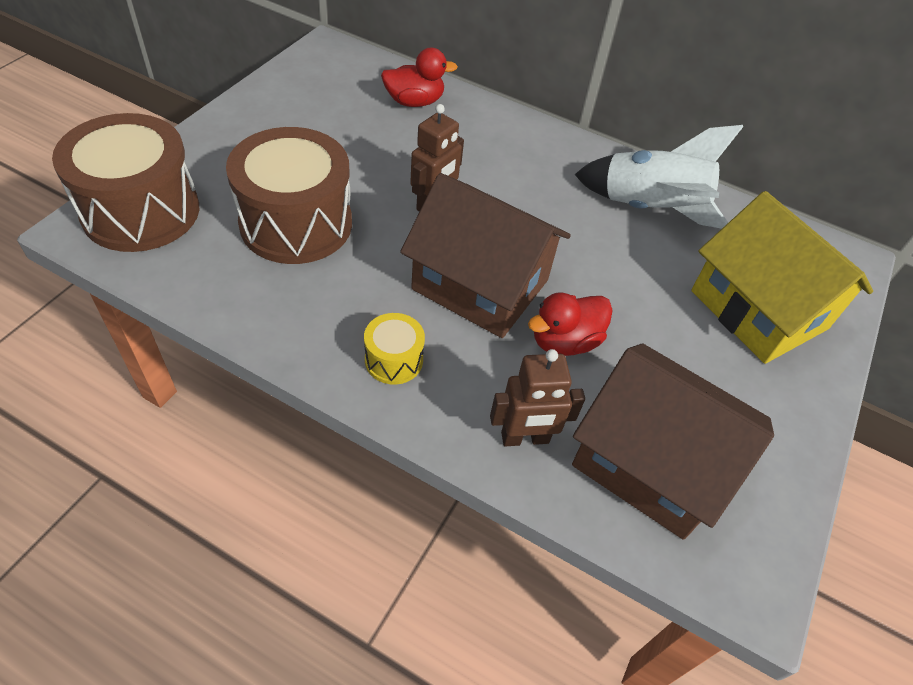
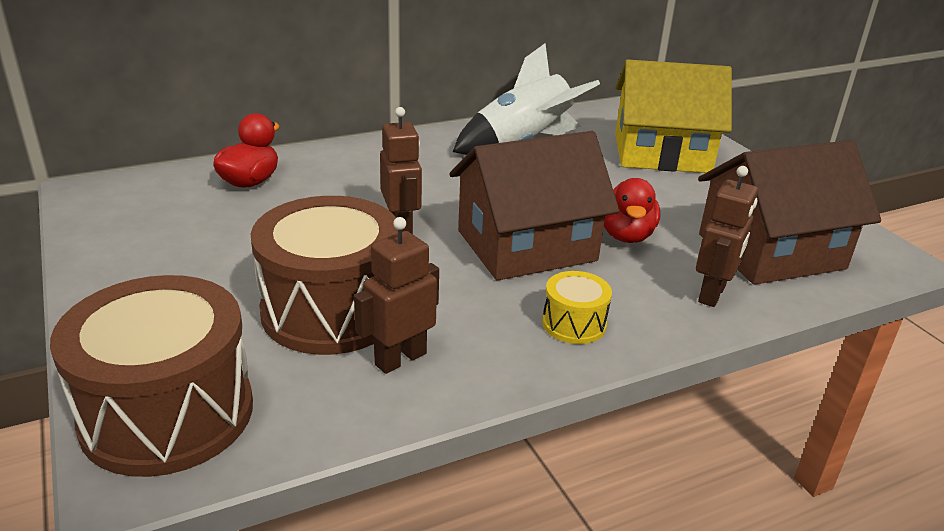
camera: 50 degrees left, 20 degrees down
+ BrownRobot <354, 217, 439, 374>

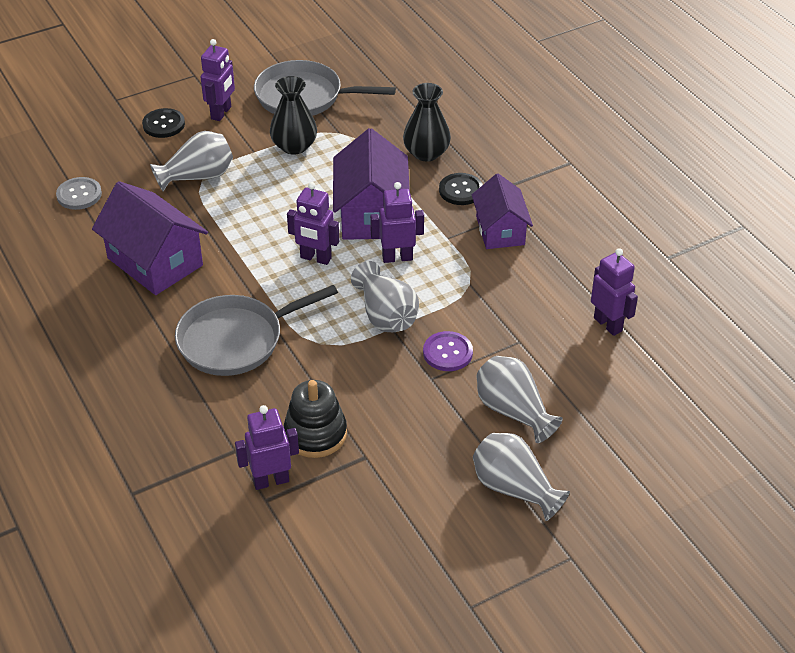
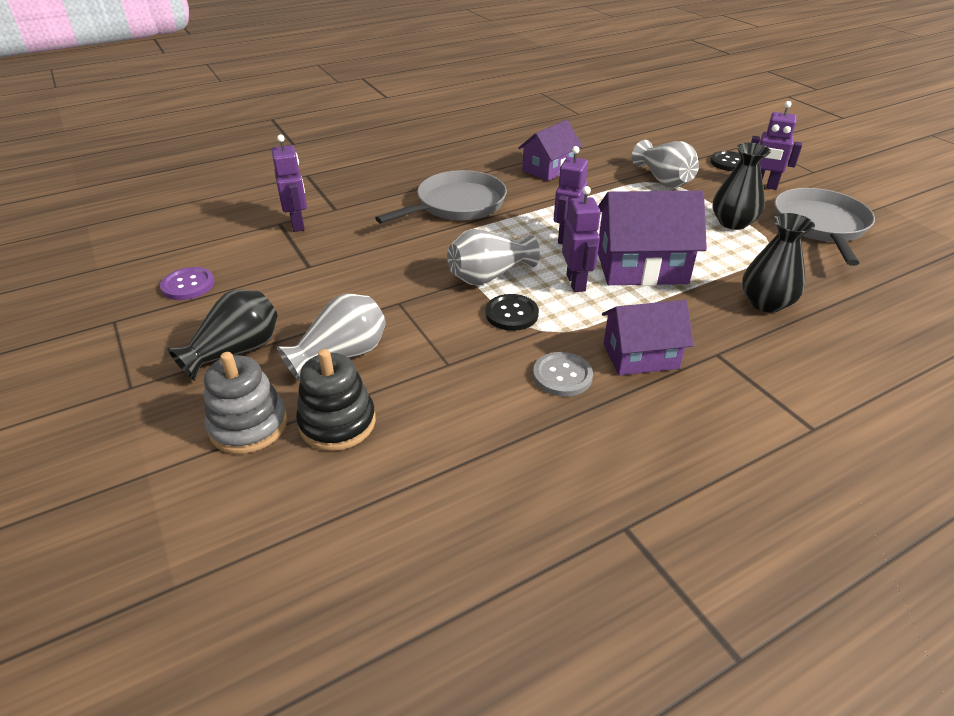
camera: 90 degrees right, 5 degrees down
~ BlackButton <439, 173, 483, 205> to <485, 294, 539, 331>
~ GreyButton <56, 177, 102, 210> to <533, 352, 593, 397>
~ PurpleHouse <92, 181, 208, 295> = <518, 120, 582, 181> x0.67
- PurpleRobot <591, 248, 638, 336>
~ GreyPan <175, 285, 338, 376> = <375, 170, 507, 223> 75 degrees clockwise
~ PurpleButton <423, 331, 473, 371> to <160, 267, 214, 300>
~ BlackStackingToy <284, 380, 347, 458> to <296, 349, 376, 451>
~ GreyVase <473, 433, 570, 521> to BlackVase <167, 289, 278, 381>
+ GreyStackingToy <204, 352, 287, 454>

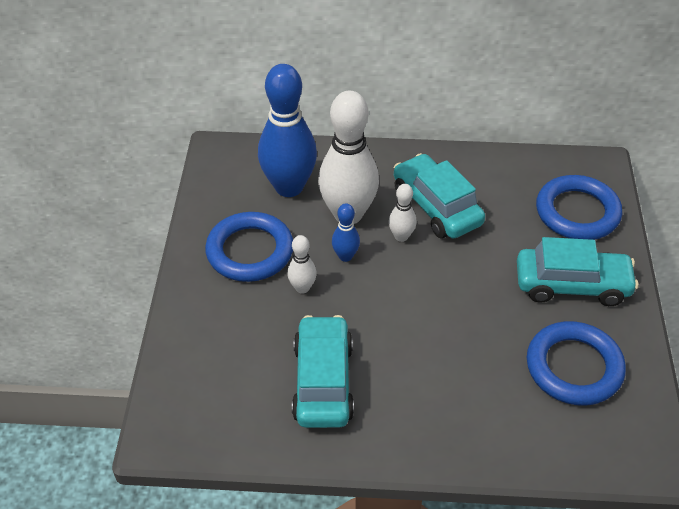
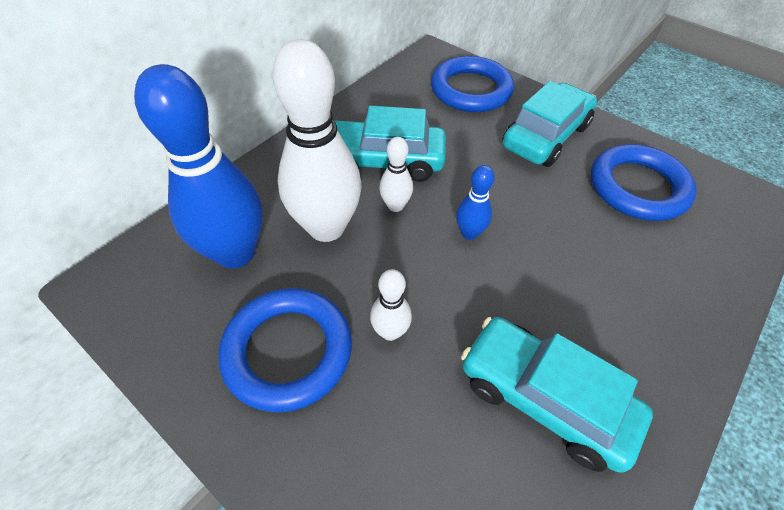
camera: 55 degrees left, 5 degrees up
~ BlueBowlingPin <332, 203, 360, 262> to <456, 165, 495, 240>

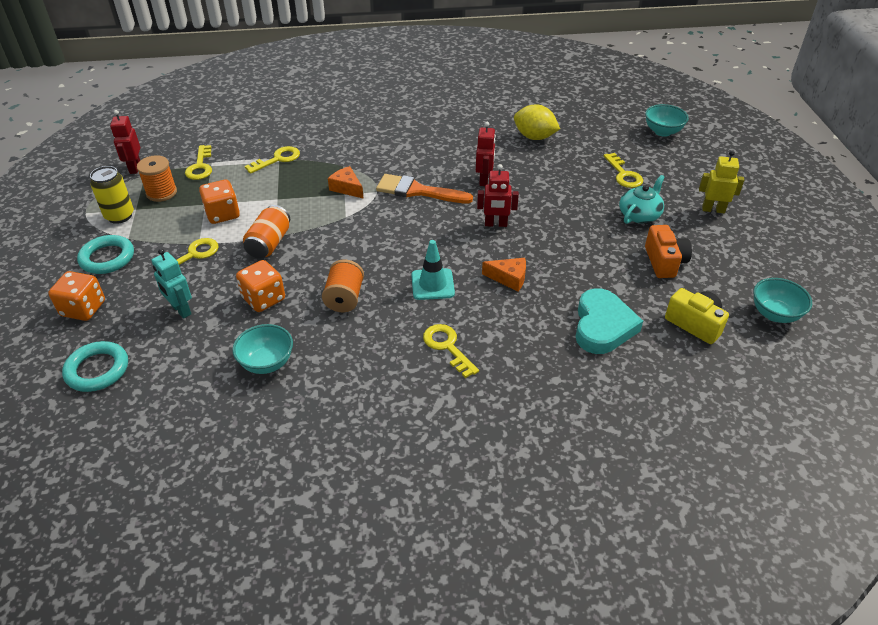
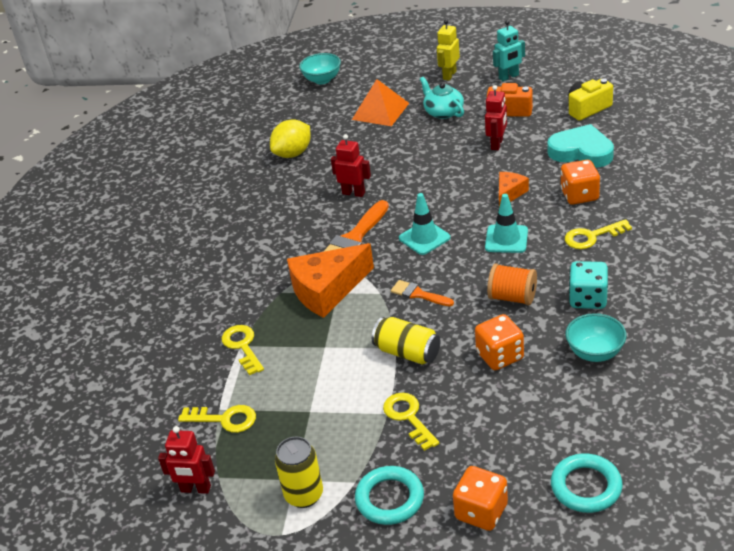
camera: 70 degrees left, 5 degrees down
~ YellowKey <604, 153, 643, 188> to OrangePyramid <352, 79, 409, 126>
- OrangeSpool <137, 155, 177, 202>
~ RedRobot <477, 164, 519, 227> to <485, 85, 507, 150>
~ OrangeCheese <328, 166, 364, 199> = <287, 243, 374, 318> x1.93
~ OrangeDice <199, 180, 240, 224> to <561, 160, 600, 205>
~ OrangeCan <243, 205, 290, 259> to YellowCan <372, 317, 441, 365>
~ TurquoiseRobot <151, 249, 192, 318> to <493, 20, 525, 81>
- TurquoiseBowl <753, 278, 812, 323>
+ TurquoiseTrafficCone <399, 193, 450, 255>
+ TurquoiseDice <569, 261, 608, 309>
+ OrangeBrush <391, 280, 454, 306>

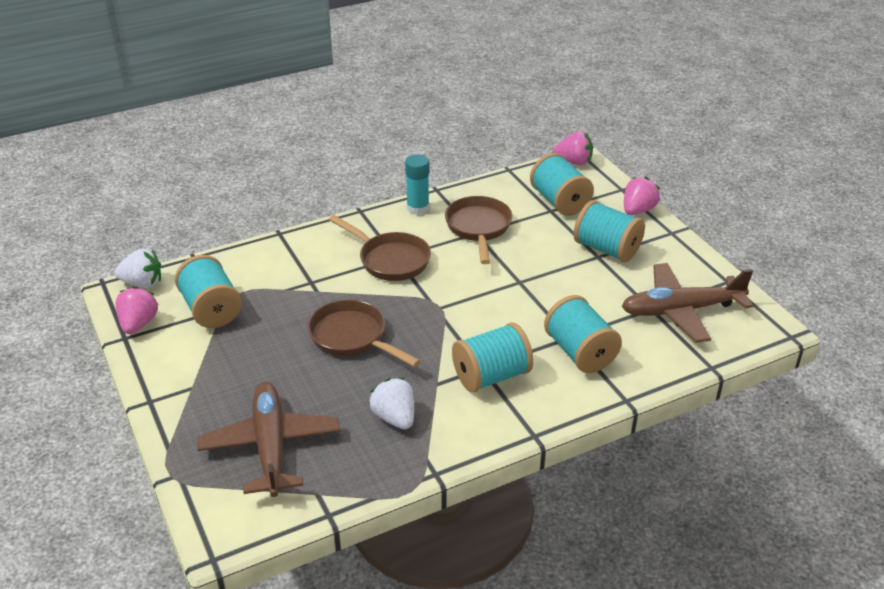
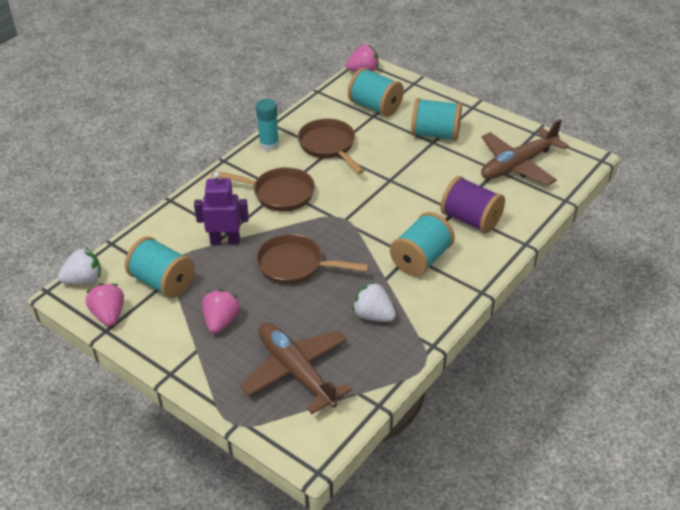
camera: 25 degrees left, 5 degrees up
~ PinkStrawberry <624, 177, 660, 215> to <202, 289, 240, 334>
~ TurquoiseSpool <544, 295, 622, 373> to PurpleSpool <440, 176, 505, 234>
+ PurpleRobot <194, 171, 249, 245>

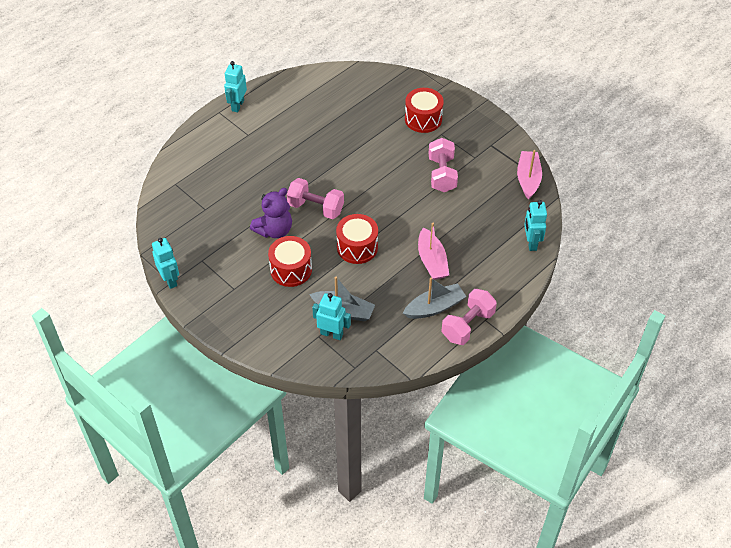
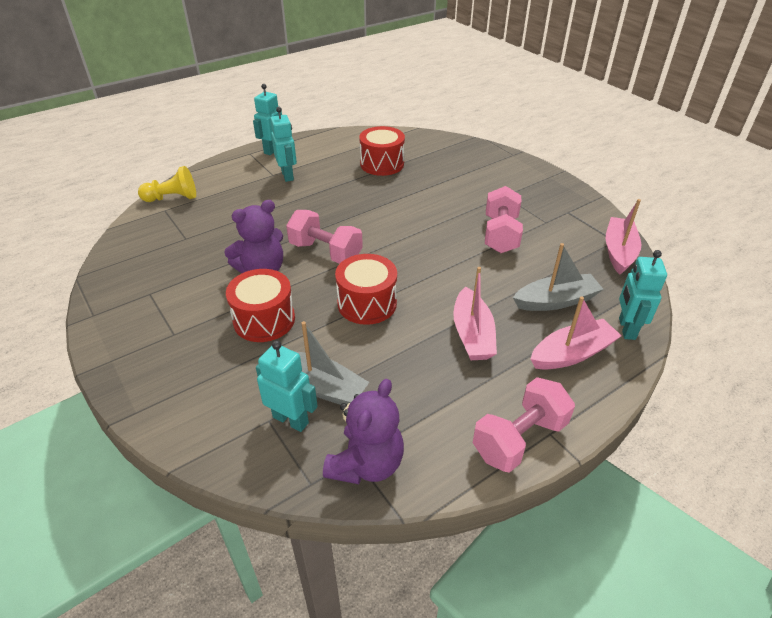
camera: 10 degrees right, 10 degrees down
~ RedDrum <405, 88, 444, 133> to <359, 126, 405, 176>
~ TurquoiseRobot <152, 238, 179, 289> to <270, 107, 297, 182>
~ GreyBoat <403, 278, 466, 319> to <513, 243, 603, 311>
+ YellowPawn <138, 166, 196, 202>
+ PinkBoat <531, 296, 622, 370>
+ PurpleTeddyBear <323, 379, 404, 484>

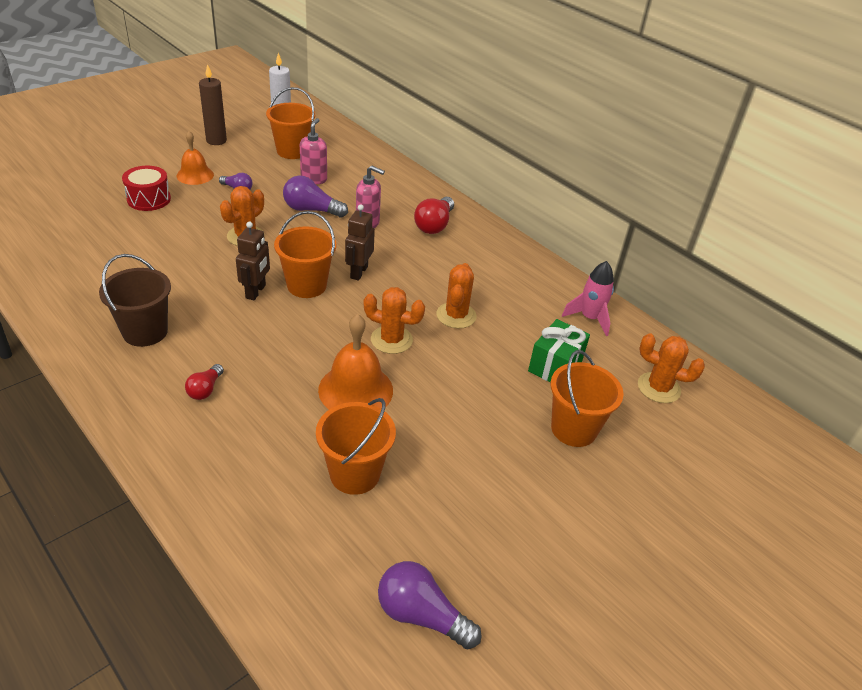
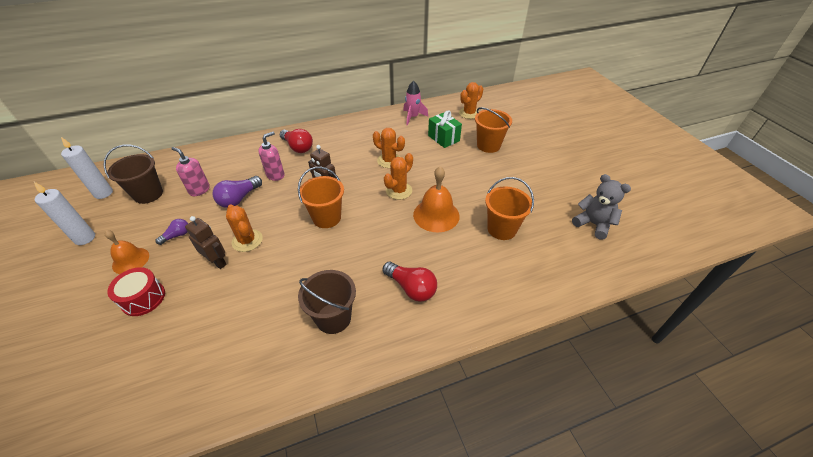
camera: 65 degrees left, 5 degrees up
~ BrownCandle <199, 64, 227, 145> to WhiteCandle <34, 182, 95, 245>
~ OrangeBucket <266, 87, 315, 159> to BrownBucket <103, 145, 163, 204>
~ BrownRobot <236, 222, 270, 300> to <185, 216, 227, 269>
~ RedLightBulb <185, 364, 224, 400> = <383, 262, 437, 302> x1.70
~ PurpleLightBulb <378, 561, 481, 649> to GreyTeddyBear <572, 174, 631, 240>

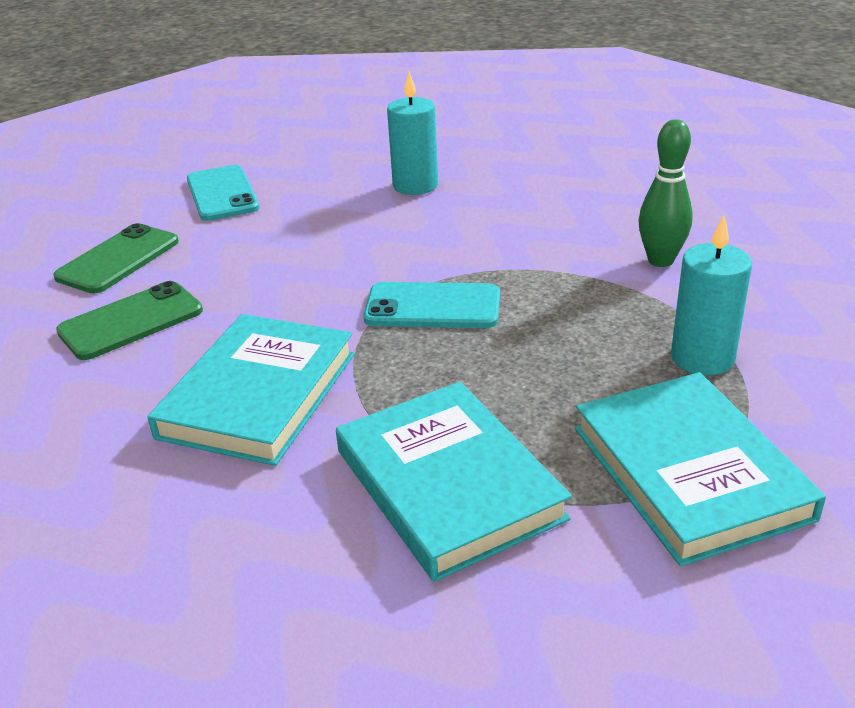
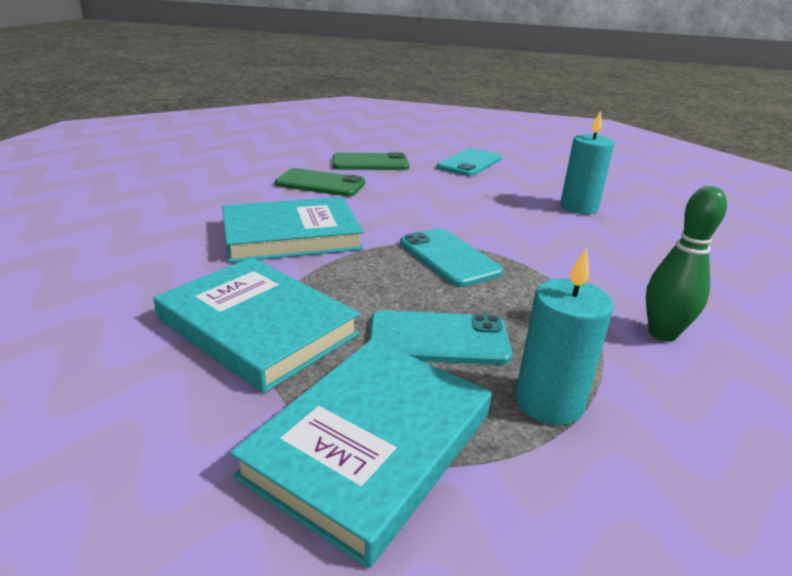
camera: 50 degrees right, 5 degrees down
~ TurquoiseBook <336, 382, 572, 582> = <154, 257, 360, 393> 75 degrees counterclockwise
+ TurquoisePhone <369, 310, 512, 365>

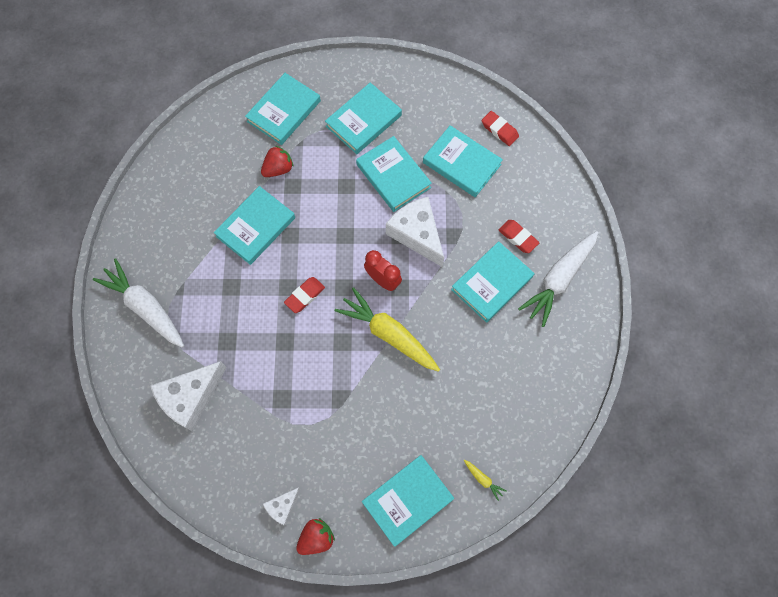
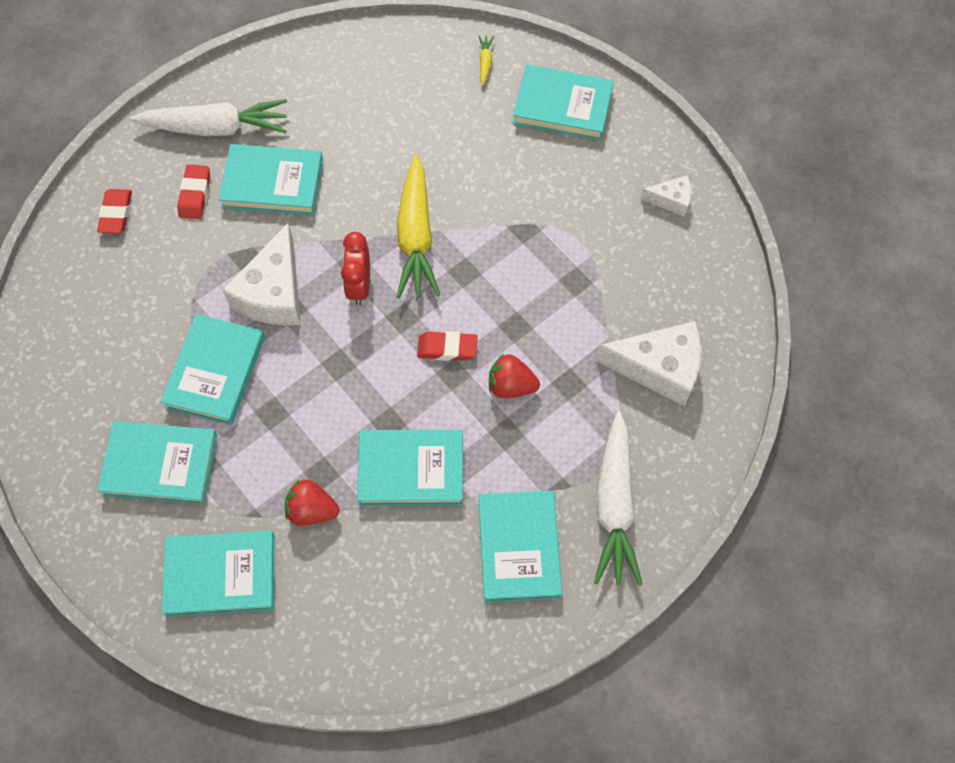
camera: 130 degrees left, 5 degrees down
~ RedEraser <482, 111, 519, 146> to <97, 189, 132, 233>
~ TurquoiseBook <423, 125, 503, 197> to <479, 491, 562, 602>
~ RedStrawberry <296, 518, 335, 555> to <489, 354, 540, 398>

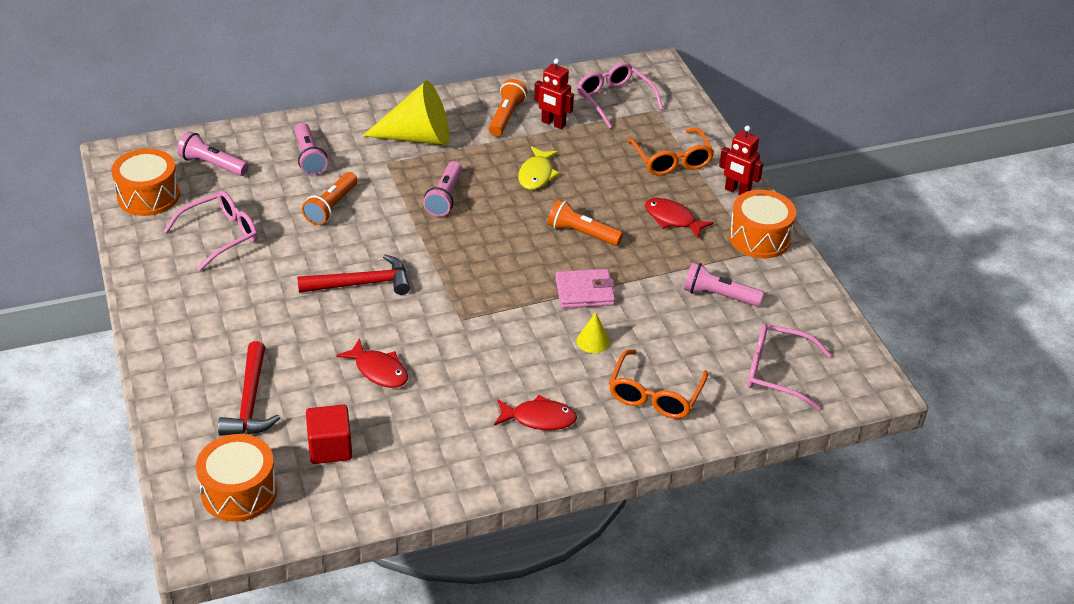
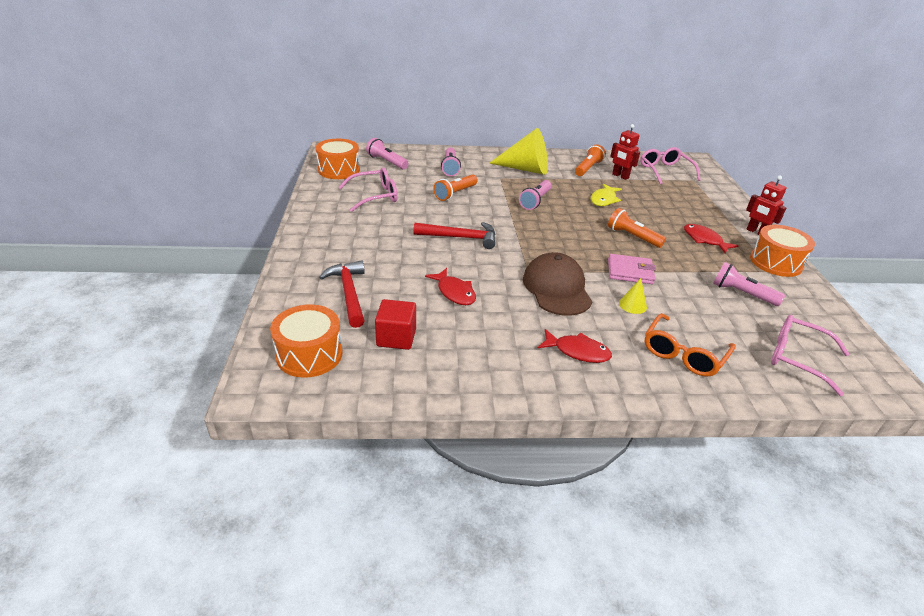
camera: 15 degrees right, 5 degrees down
- OrangeGlasses <627, 128, 714, 175>
~ RedHammer <218, 341, 280, 436> = <319, 260, 365, 328> 150 degrees clockwise
+ BrownCap <523, 252, 592, 316>

